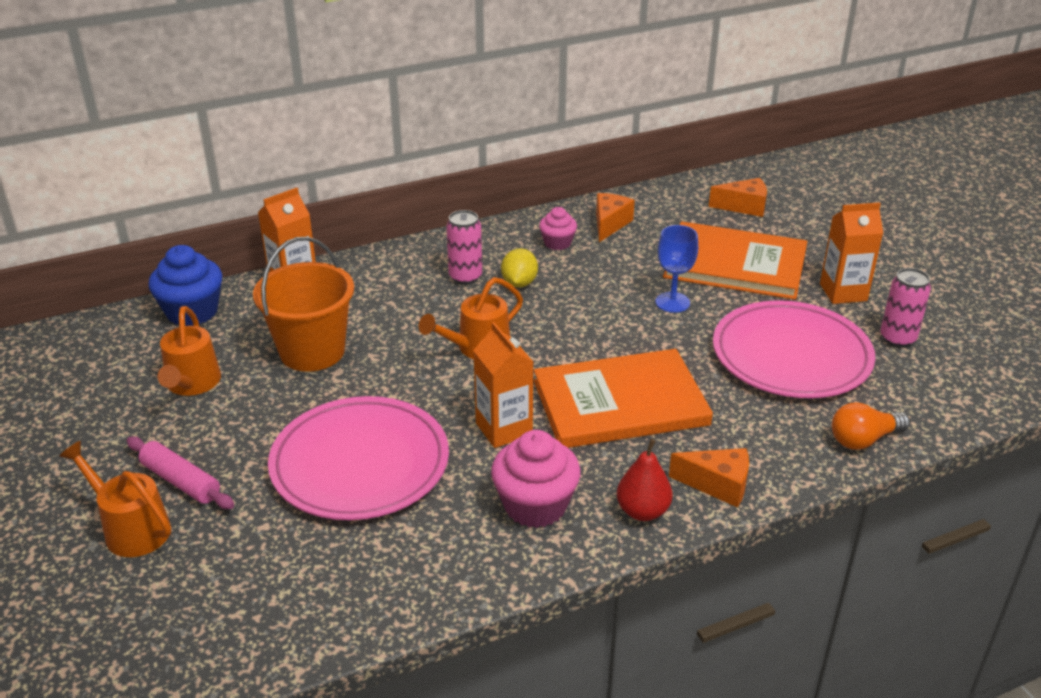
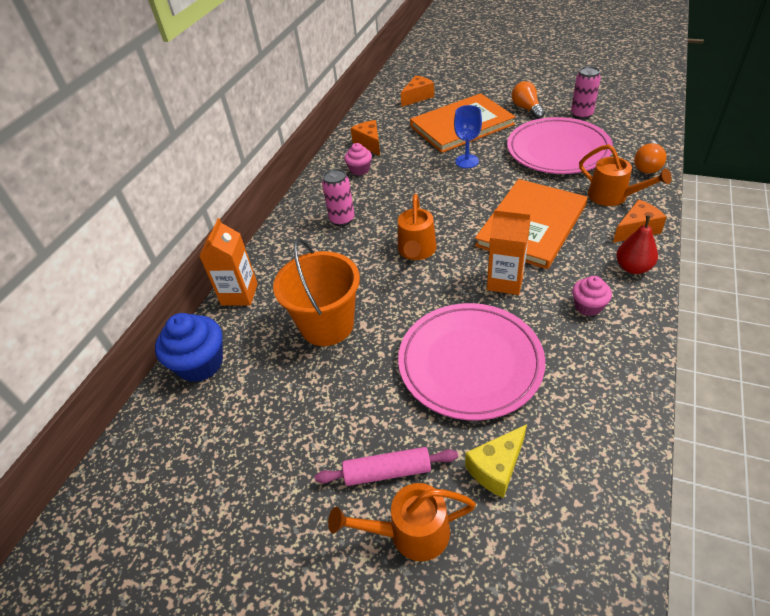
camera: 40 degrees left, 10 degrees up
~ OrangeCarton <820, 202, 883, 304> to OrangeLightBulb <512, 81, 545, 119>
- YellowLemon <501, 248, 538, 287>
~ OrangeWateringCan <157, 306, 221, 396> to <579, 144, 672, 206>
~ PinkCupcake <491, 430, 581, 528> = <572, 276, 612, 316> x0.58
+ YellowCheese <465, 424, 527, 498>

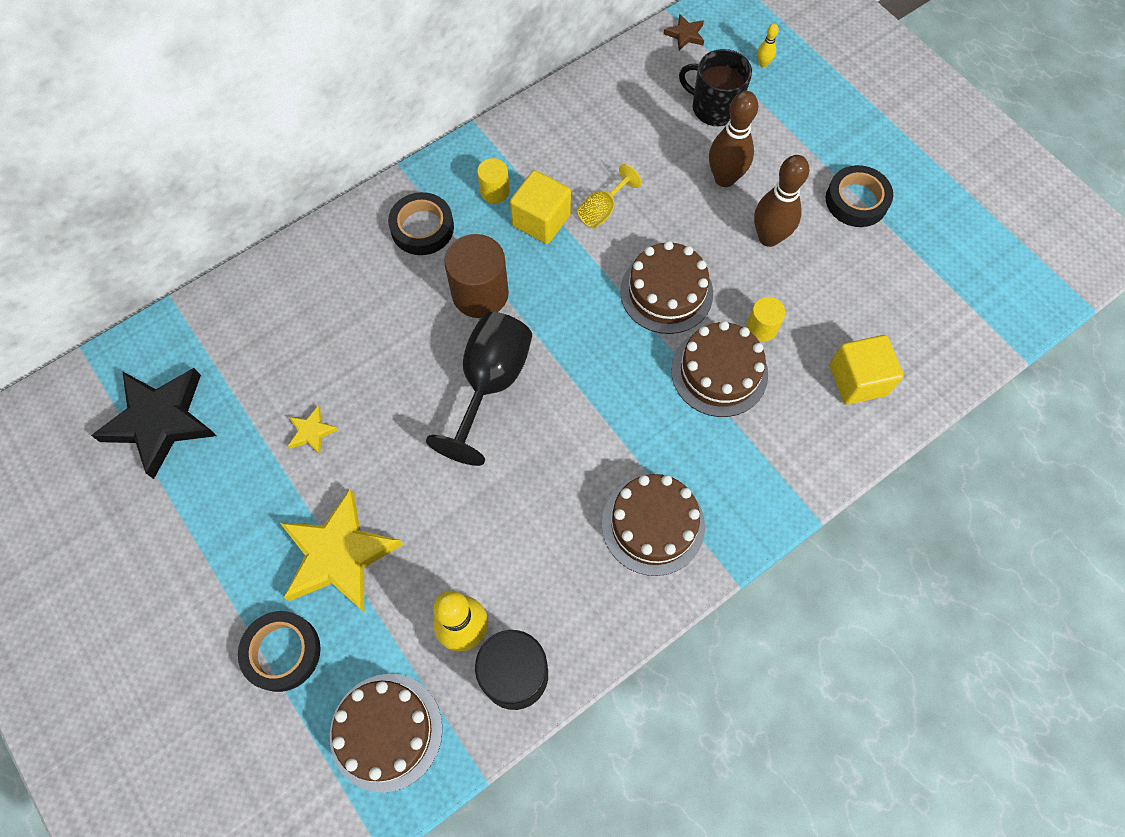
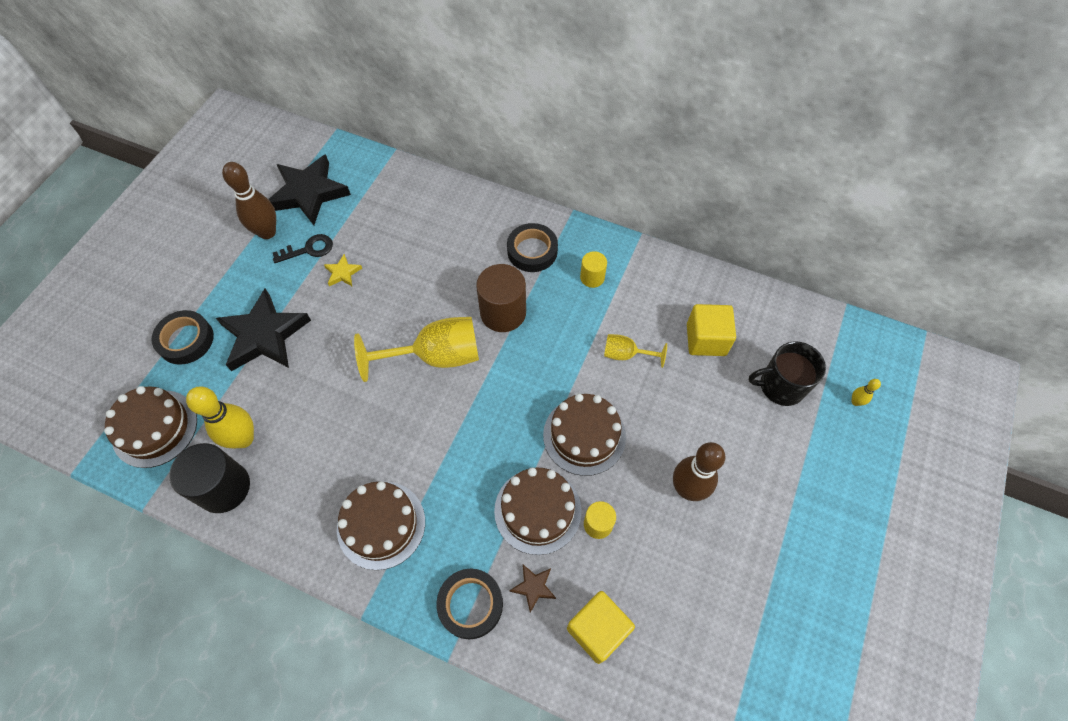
camera: 60 degrees right, 5 degrees down
~ BrownStar <664, 14, 704, 50> to <509, 565, 556, 613>
~ BlackMug <679, 49, 752, 126> = <749, 341, 826, 406> 90 degrees counterclockwise
~ BrownBowlingPin <709, 91, 758, 187> to <222, 162, 276, 239>
~ BlackTape <826, 165, 893, 227> to <436, 569, 503, 639>
~ YellowCube <510, 170, 571, 244> to <687, 304, 736, 356>
~ BlackGoblet <426, 312, 532, 466> to YellowGoblet <354, 317, 479, 382>
~ YellowStar <280, 489, 403, 612> to BlackStar <216, 288, 311, 371>
+ BlackKey <273, 234, 333, 263>

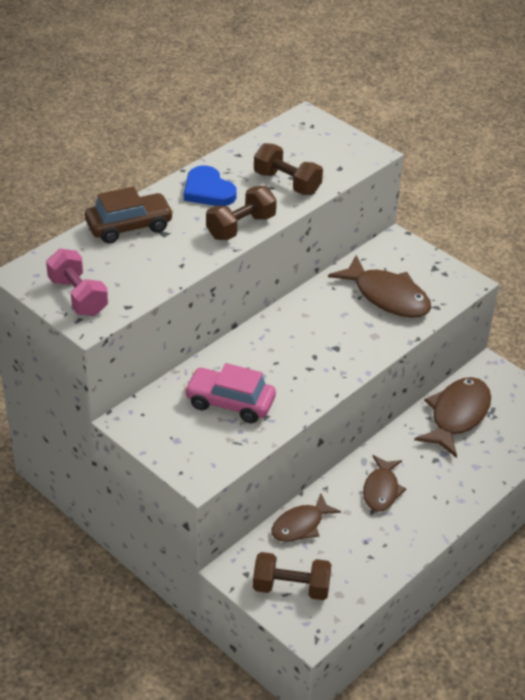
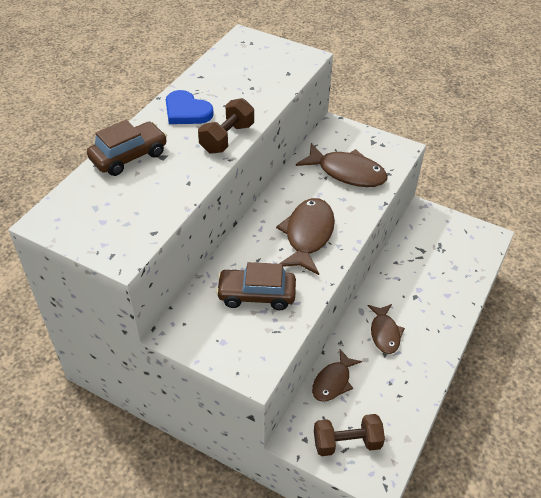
camera: 15 degrees left, 5 degrees up
- BrownDumbbell <254, 143, 323, 195>
- PinkDumbbell <46, 249, 108, 316>
~ PinkCar <184, 363, 276, 423> to BrownCar <216, 262, 296, 310>
~ BrownFish <414, 377, 491, 458> to <276, 198, 335, 275>

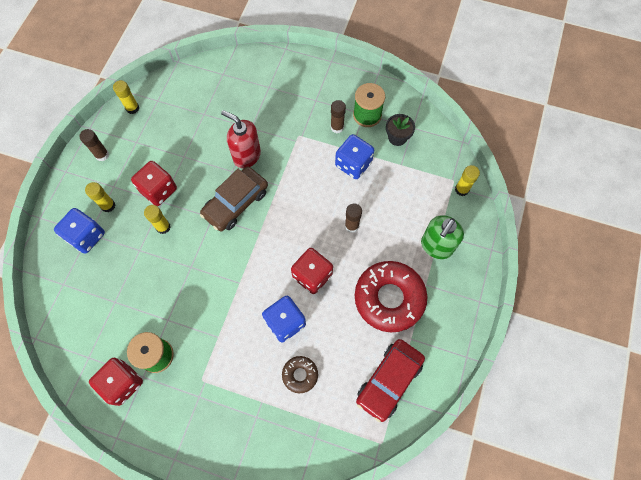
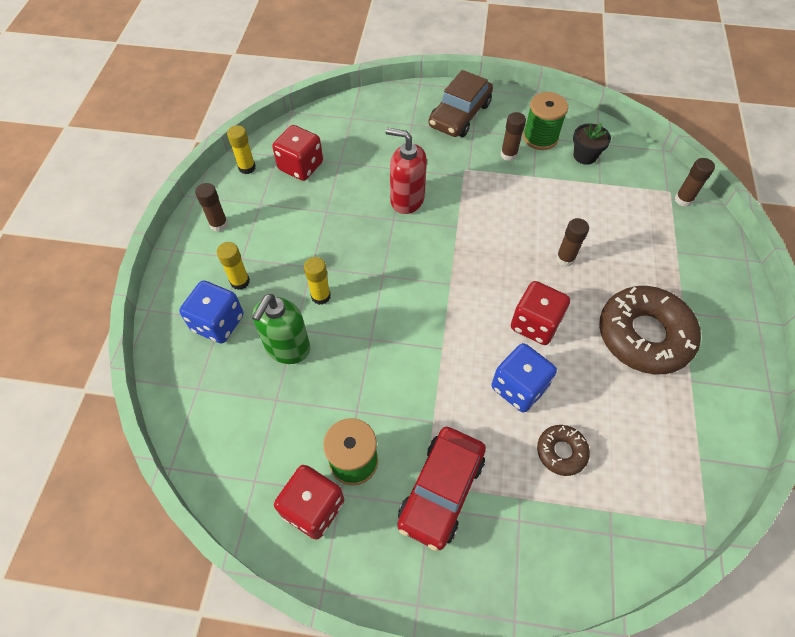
camera: 10 degrees left, 10 degrees down
- BlueDice <335, 134, 374, 179>
~ RedDice <131, 161, 177, 206> to <272, 125, 323, 181>
~ YellowGlueStick <455, 165, 480, 196> to BrownGlueStick <675, 158, 715, 207>
~ BrownCar <200, 166, 268, 232> to <428, 70, 493, 137>
~ GreenSoapDispenser <421, 215, 464, 259> to <252, 294, 310, 364>
~ RedDonut <355, 261, 427, 332> to BrownDonut <599, 286, 701, 375>
~ RedCar <356, 339, 425, 423> to <397, 427, 486, 551>

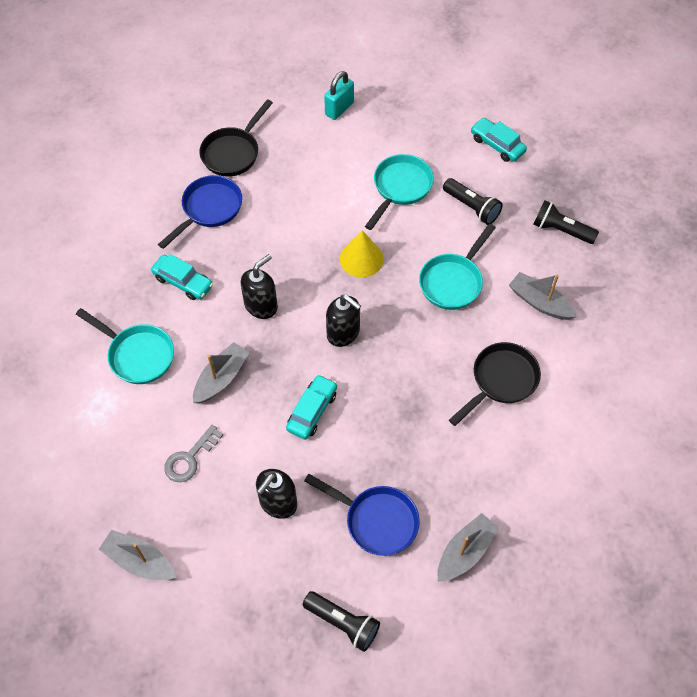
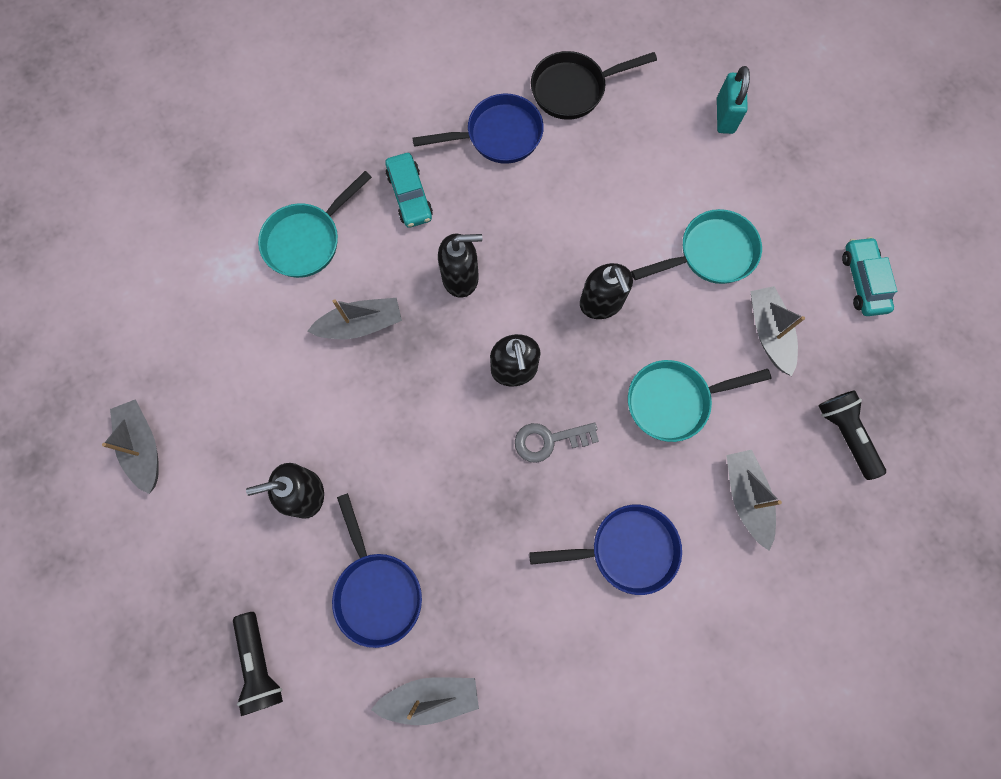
camera: 40 degrees right, 15 degrees up
~ TurquoisePadlock <324, 71, 354, 120> = <717, 66, 750, 134> 75 degrees counterclockwise
~ BlackFlashlight <443, 178, 503, 225> to GreyBoat <750, 286, 805, 376>
~ YellowCone <340, 230, 384, 278> to BlackSoapDispenser <580, 263, 633, 319>
~ TurquoisePan <76, 308, 174, 384> = <258, 171, 372, 278> 60 degrees clockwise
~ BlackPan <449, 342, 541, 426> to BluePan <529, 505, 682, 595>
- TurquoiseCar <286, 374, 337, 439>
~ GreyKey <164, 425, 223, 482> to <515, 423, 599, 463>

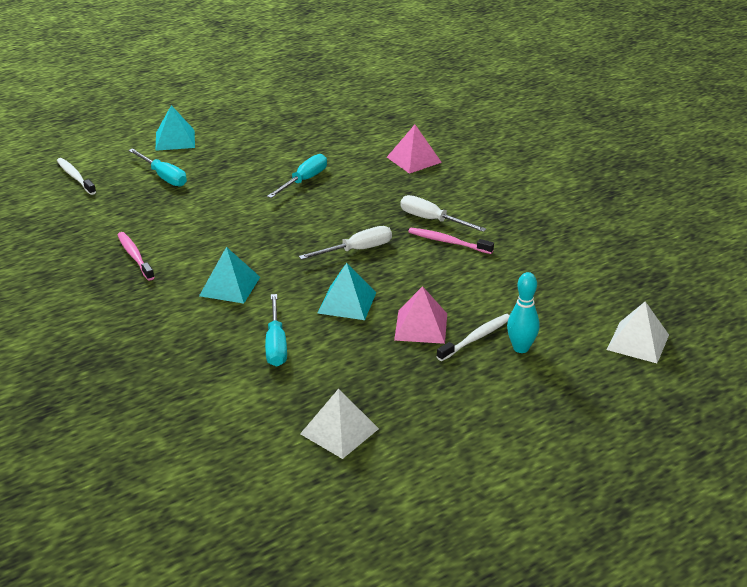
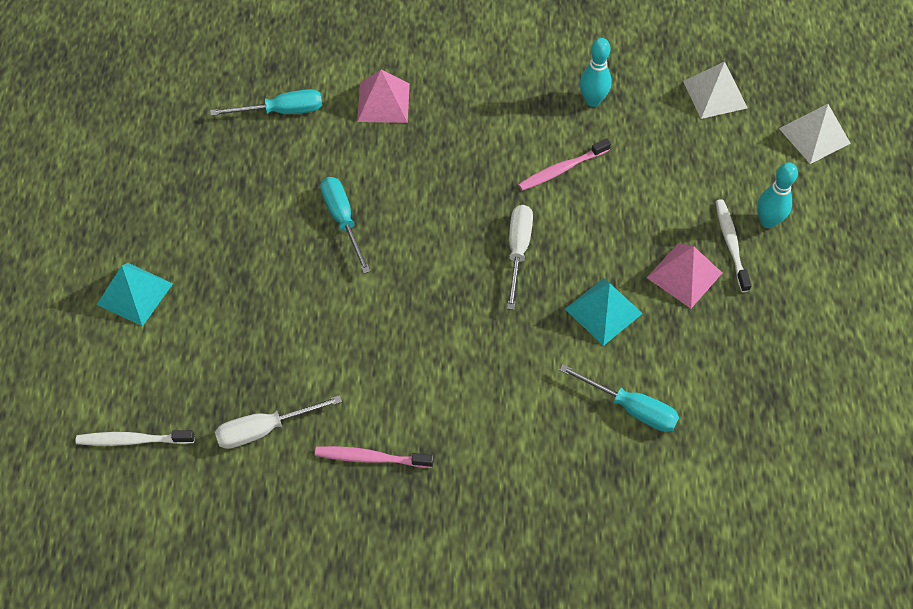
camera: 55 degrees left, 25 degrees up
~ TurquoiseScrewdriver <128, 148, 187, 187> to <210, 89, 322, 116>
~ WhiteScrewdriver <401, 195, 486, 232> to <215, 395, 342, 449>
- TurquoisePyramid <199, 247, 260, 303>
~ WhitePyramid <300, 389, 379, 459> to <683, 62, 747, 119>
+ TurquoiseBowlingPin <580, 38, 612, 107>

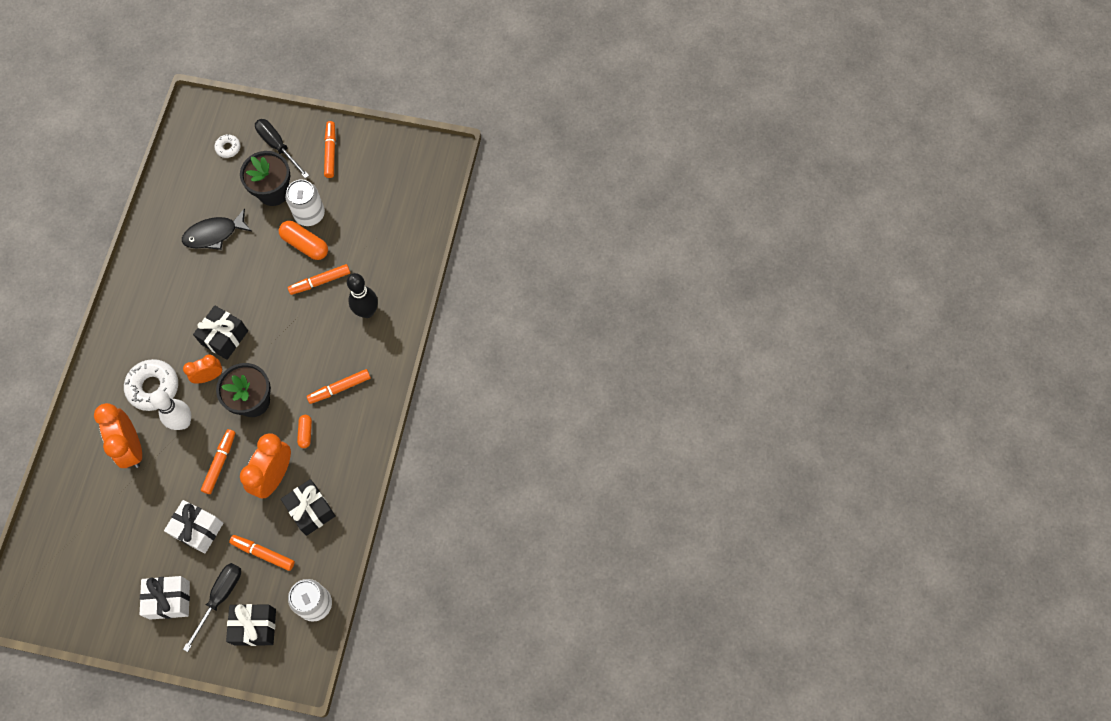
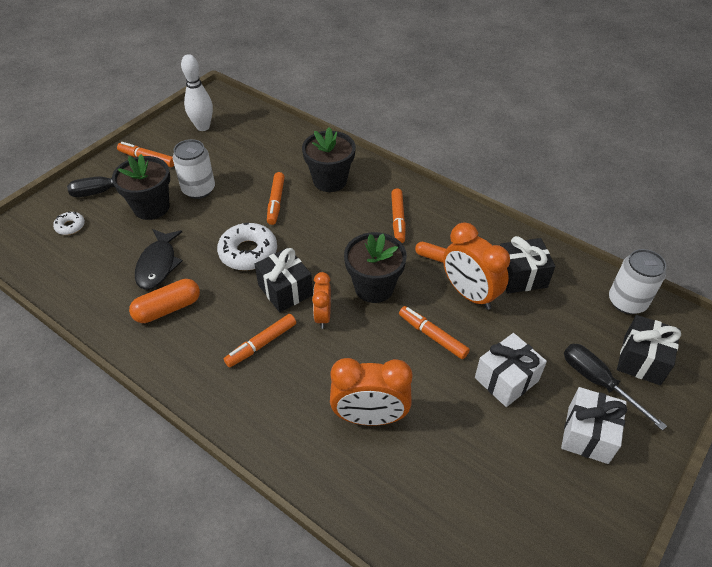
camera: 65 degrees left, 20 degrees down
~ OrangeCapsule <279, 221, 328, 260> to <129, 279, 200, 323>
~ BlackBowlingPin <347, 273, 378, 318> to BlackFlowerPot <302, 127, 356, 192>
~ WhiteDonut <124, 359, 178, 411> to <217, 223, 277, 271>
~ WhiteBowlingPin <150, 390, 191, 430> to <181, 54, 213, 131>
~ OrangeMarker <229, 535, 295, 571> to <224, 314, 296, 367>

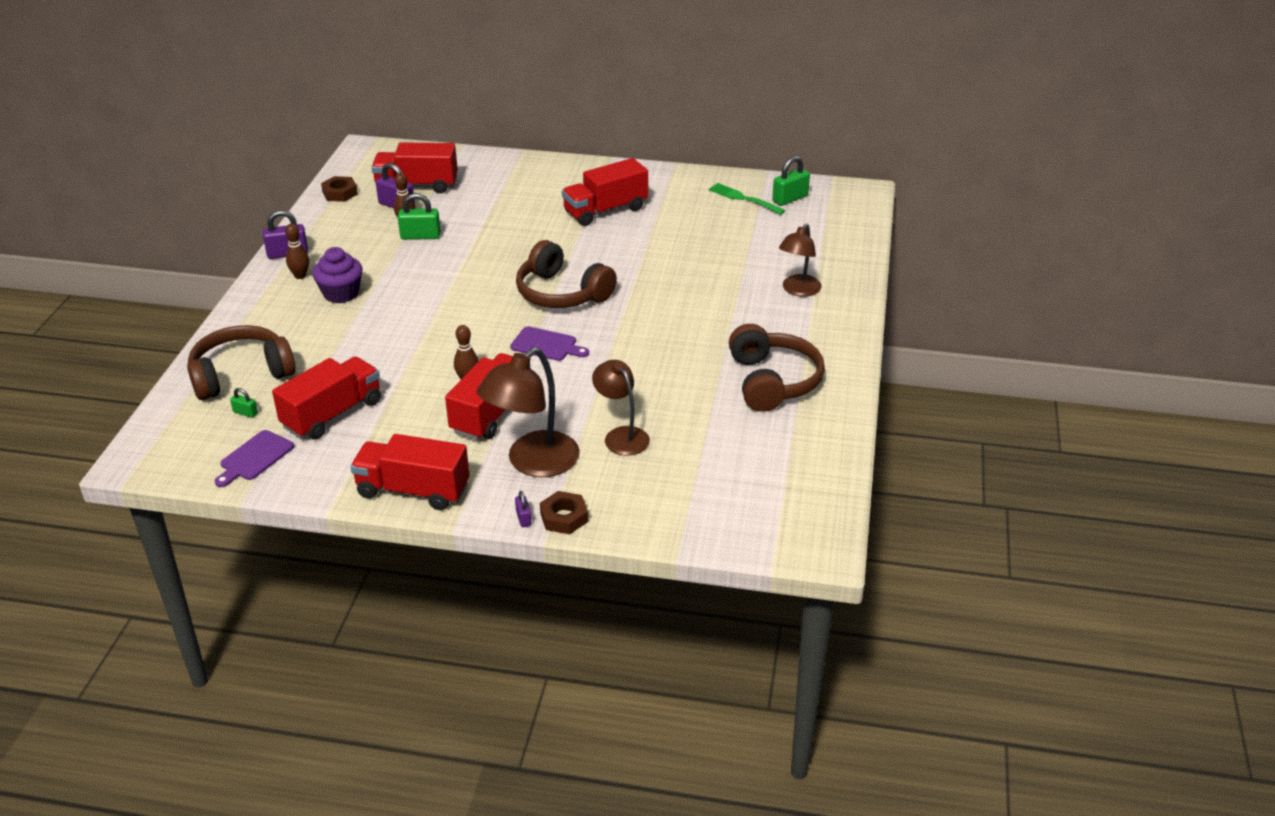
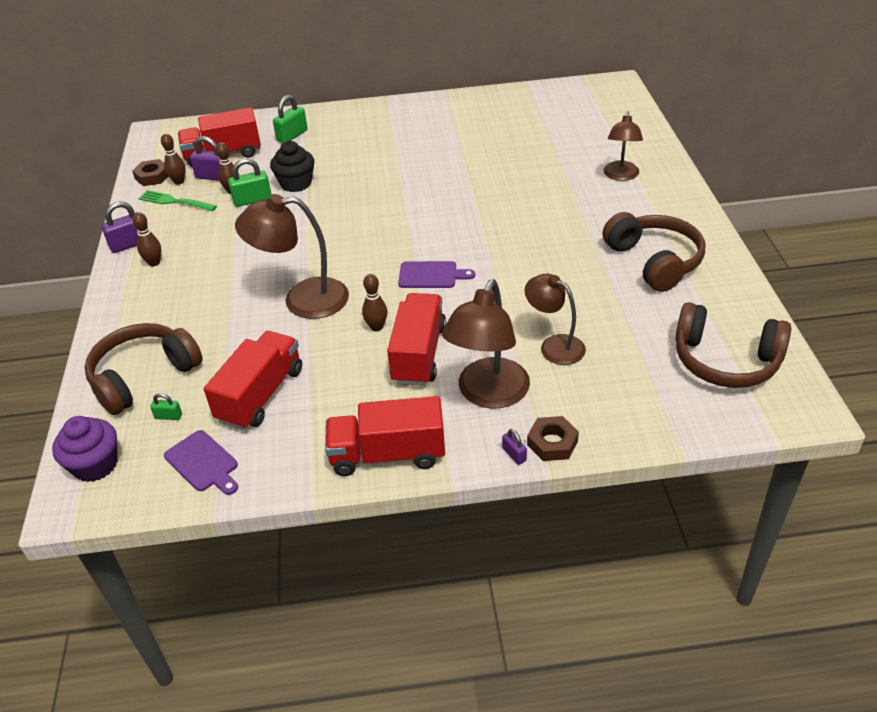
camera: 15 degrees left, 5 degrees up
~ GreenPadlock <772, 156, 810, 206> to <273, 95, 308, 143>
- RedTruck <562, 158, 648, 226>
~ GreenFork <709, 183, 785, 215> to <138, 190, 217, 211>
~ BrownHeadphones <516, 240, 617, 308> to <675, 302, 791, 388>
~ PurpleCupcake <312, 247, 363, 303> to <52, 416, 117, 482>
~ PurpleCuttingBoard <215, 430, 294, 487> = <164, 430, 238, 495> 60 degrees counterclockwise
+ BrownBowlingPin <161, 134, 186, 185>
+ BlackCupcake <270, 141, 315, 192>
+ BrownLamp <235, 194, 349, 319>

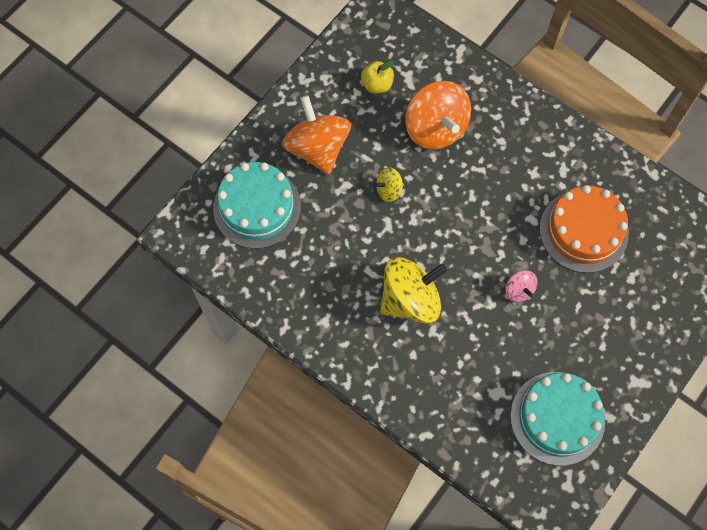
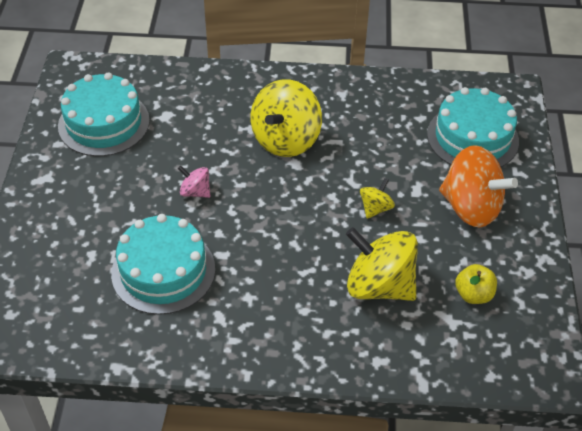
camera: 145 degrees right, 20 degrees down
~ OrangeSpinningTop <405, 81, 471, 150> to YellowSpinningTop <346, 227, 418, 301>
~ OrangeCake <540, 185, 629, 273> to TurquoiseCake <111, 214, 215, 315>

